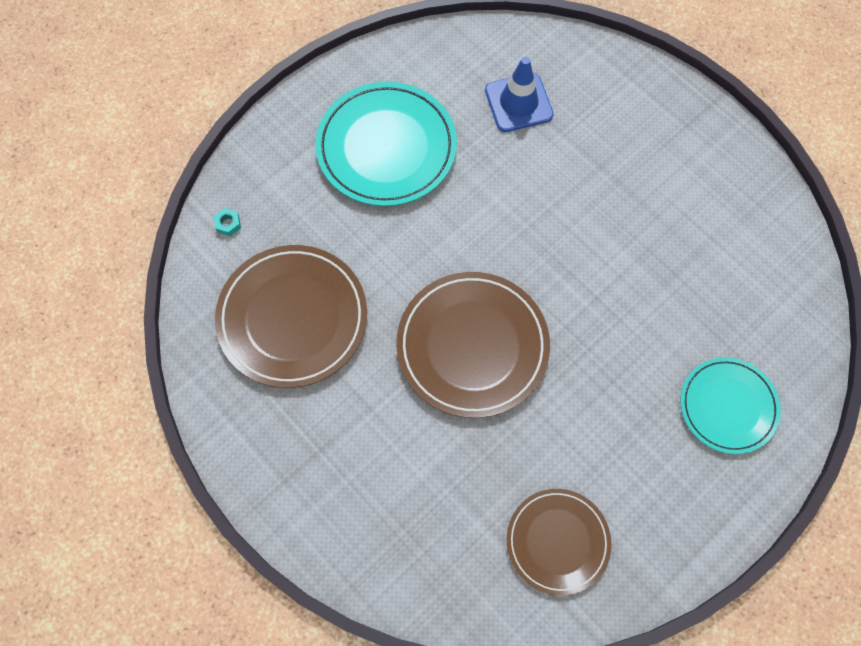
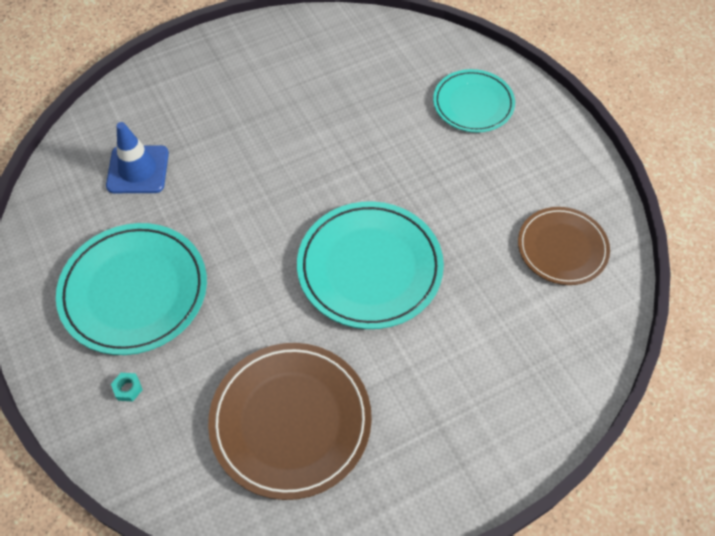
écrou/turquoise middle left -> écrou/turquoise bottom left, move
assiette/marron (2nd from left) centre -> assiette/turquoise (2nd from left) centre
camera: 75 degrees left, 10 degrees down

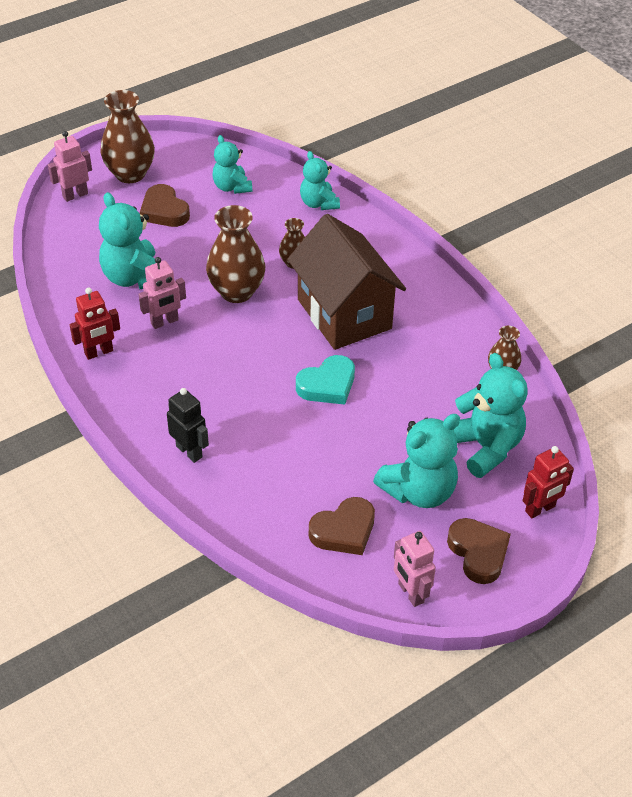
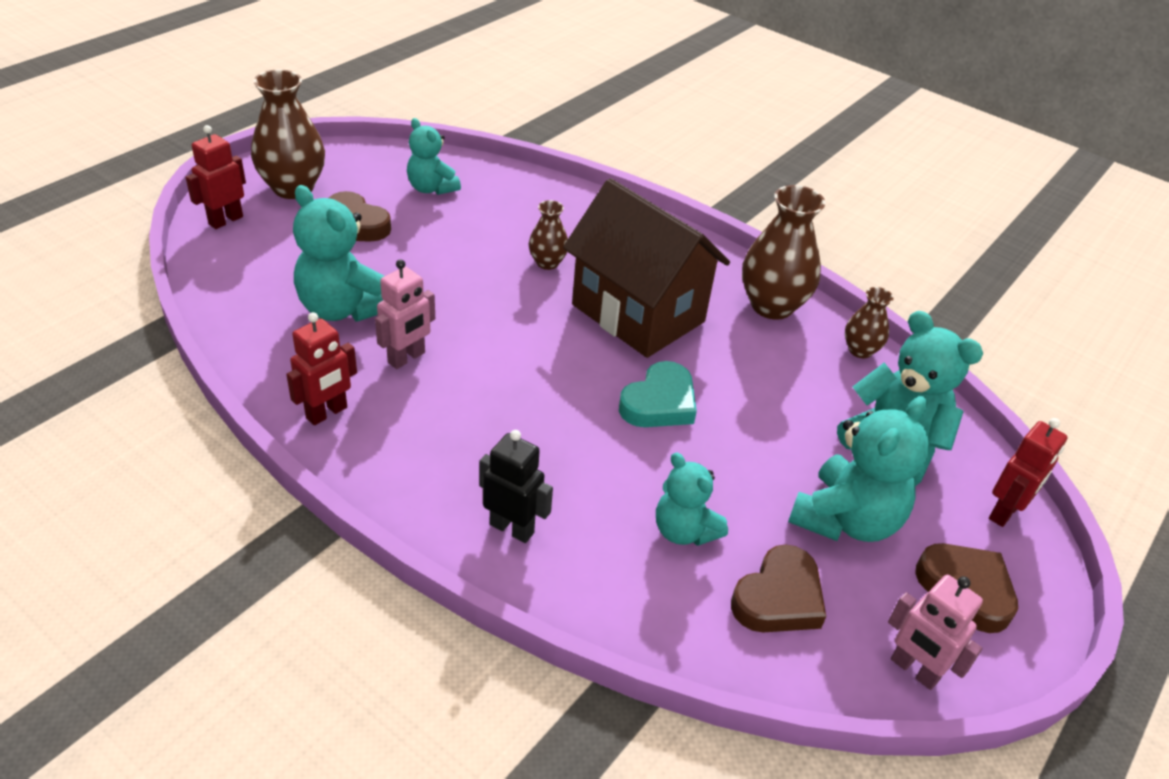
vase/marron (2nd from left in the first image) top centre -> vase/marron (3rd from left) top right, move
ours en peluche/turquoise (3rd from left) top centre -> ours en peluche/turquoise (3rd from left) centre, move
robot/rose (1st from left) top left -> robot/rouge (1st from left) top left
camera: 20 degrees left, 5 degrees down

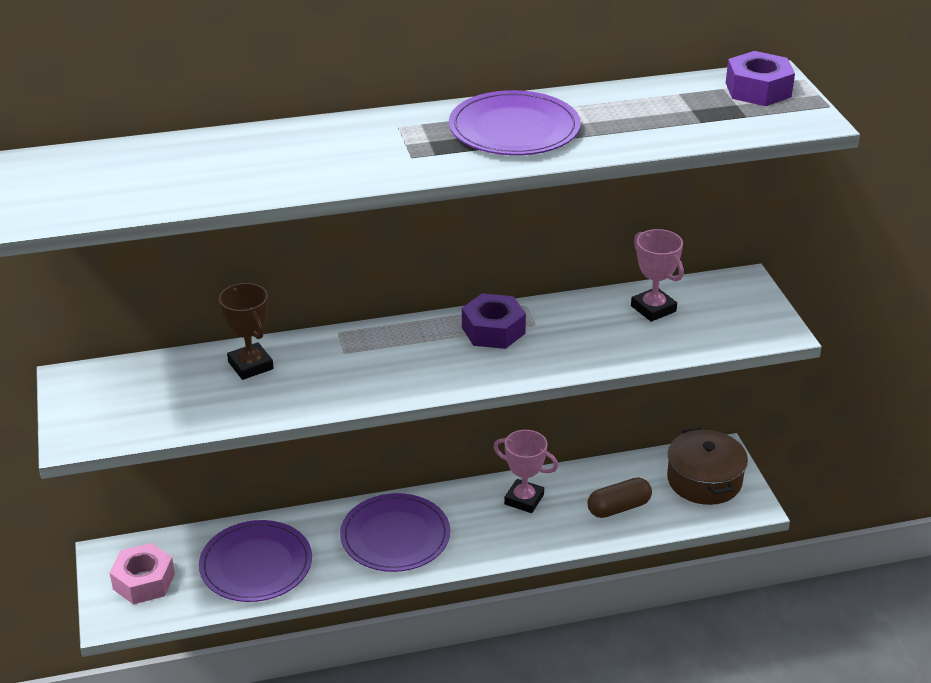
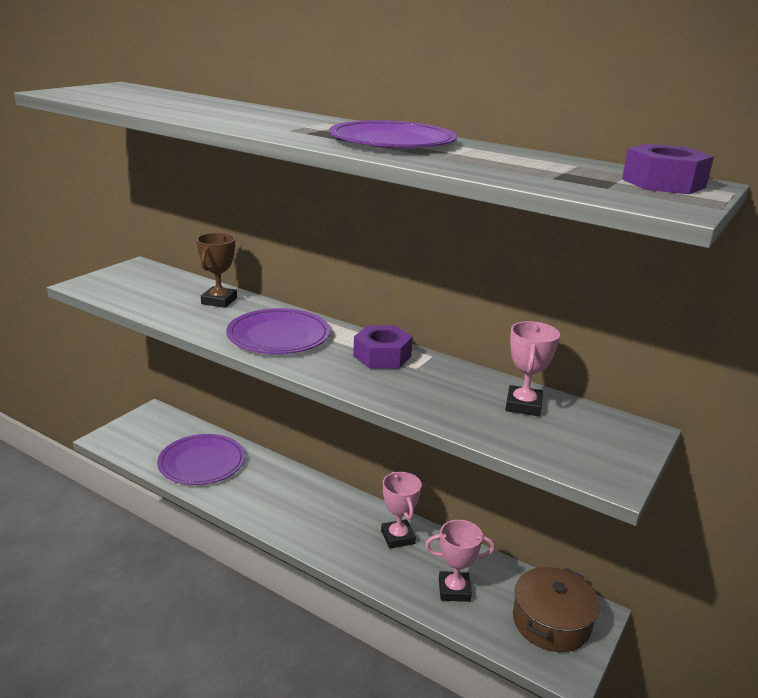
écrou/rose bottom left -> none
assiette/violet (2nd from left) bottom centre -> assiette/violet (2nd from left) centre, move
gélule/marron bottom centre -> trophée/rose (2nd from left) bottom centre
camera: 45 degrees right, 10 degrees down

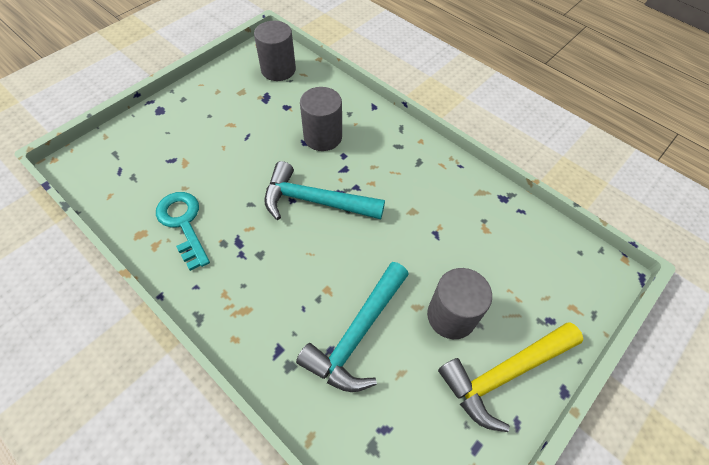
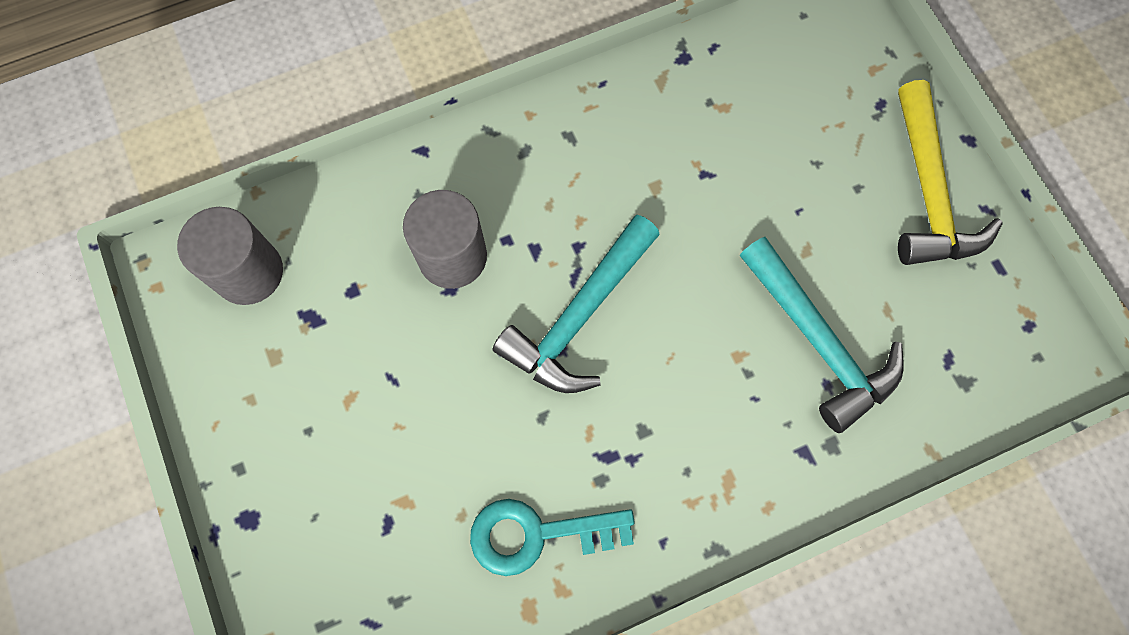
cylindre/gris (3rd from left) centre -> none
camera: 65 degrees left, 15 degrees up

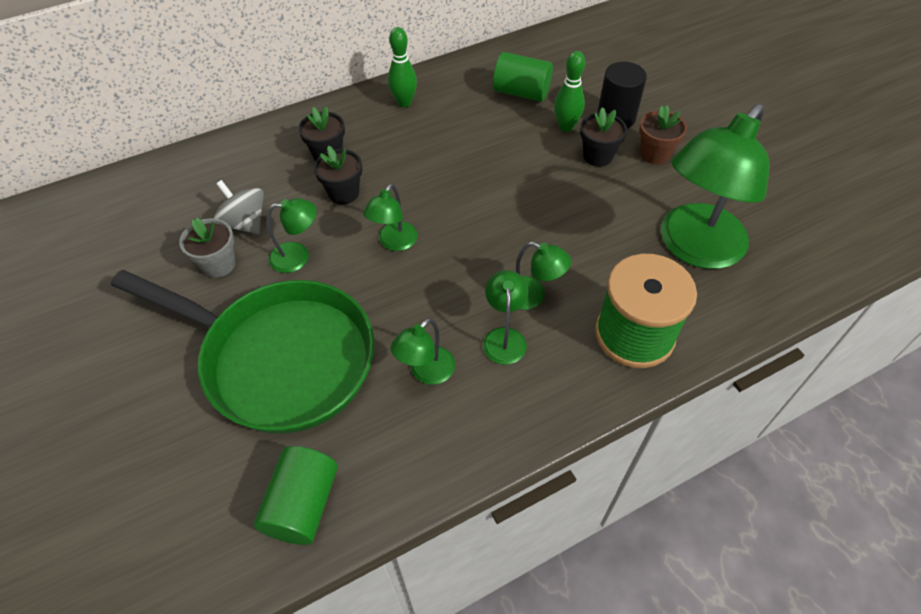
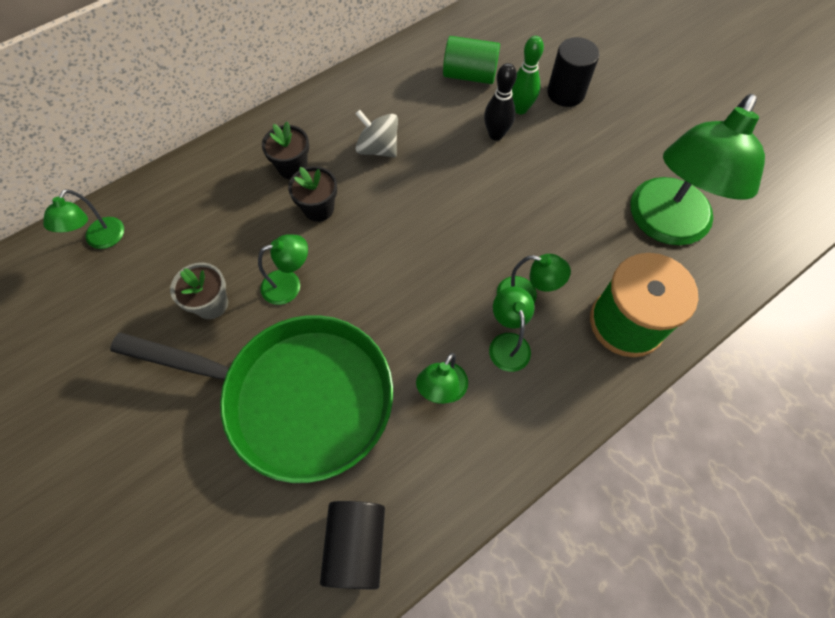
quille/vert (1st from left) top centre -> none
pot de fleurs/noir (3rd from left) top centre -> none
pot de fleurs/marron top right -> none
none -> quille/noir top centre
toupie/gris middle left -> toupie/gris top centre, move
lampe/vert (2nd from left in the first image) centre -> lampe/vert (1st from left) middle left, move
cylindre/vert (1st from left) bottom left -> cylindre/noir (1st from left) bottom centre
camera: 10 degrees left, 10 degrees up

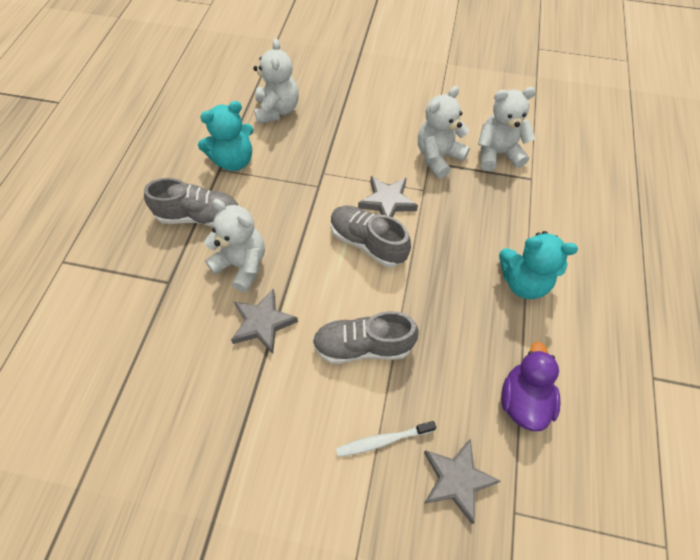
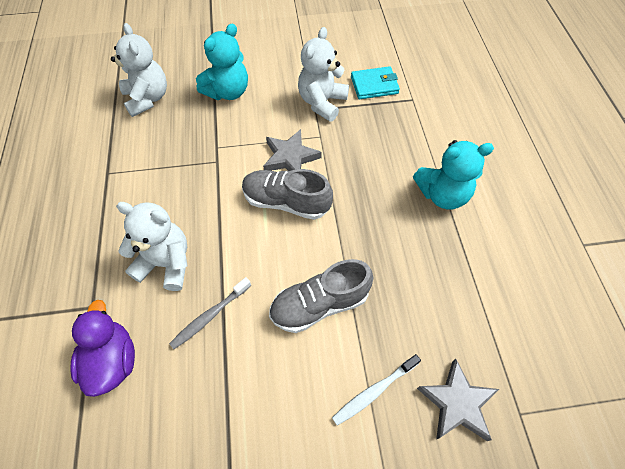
chaussure/gris (1st from left) middle left -> none
ours en peluche/turquoise (1st from left) top left -> ours en peluche/turquoise (1st from left) top centre, move
canard/violet bottom right -> canard/violet bottom left, move
étoile/gris (1st from left) centre -> brosse à dents/gris bottom centre
ours en peluche/blanc (4th from left) top right -> portefeuille/turquoise top centre
camera: 20 degrees left, 0 degrees up

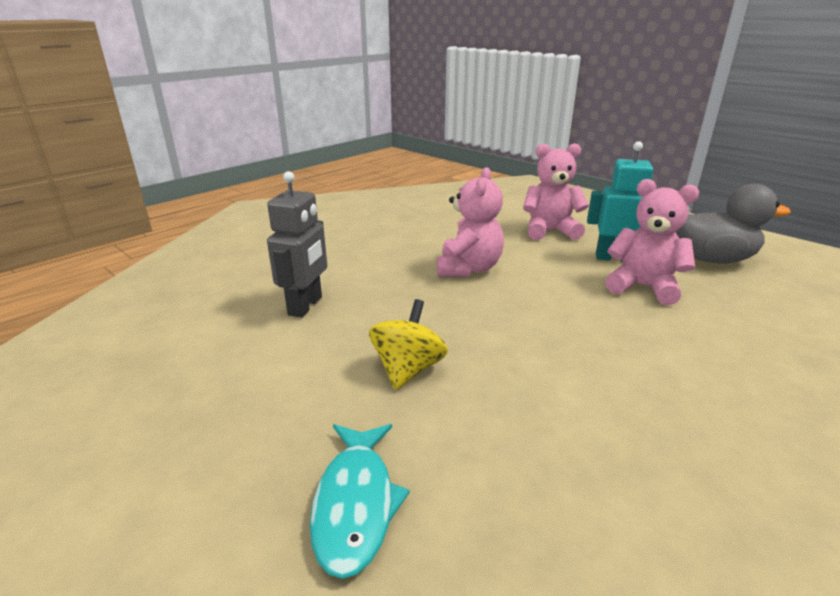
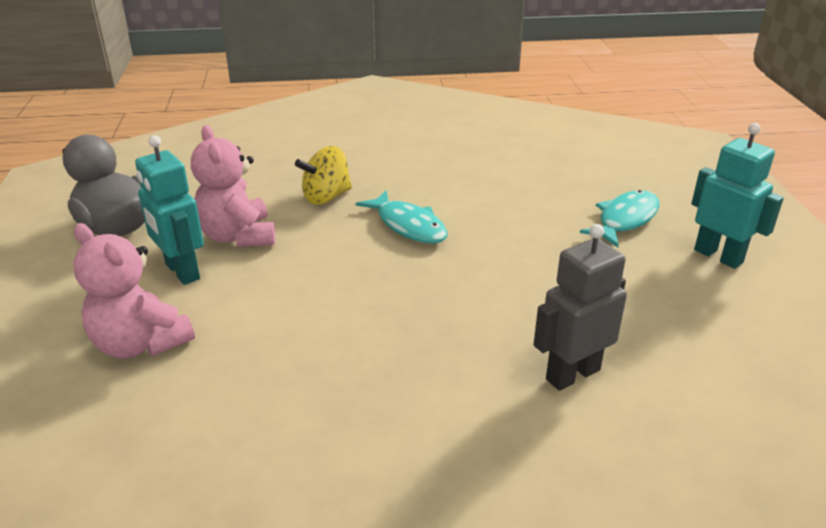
ours en peluche/rose (1st from left) centre -> none
none -> poisson/turquoise (1st from left) centre
none -> robot/turquoise (2nd from left) middle right
toupie/jaune centre -> toupie/jaune top centre, move
camera: 140 degrees left, 5 degrees up

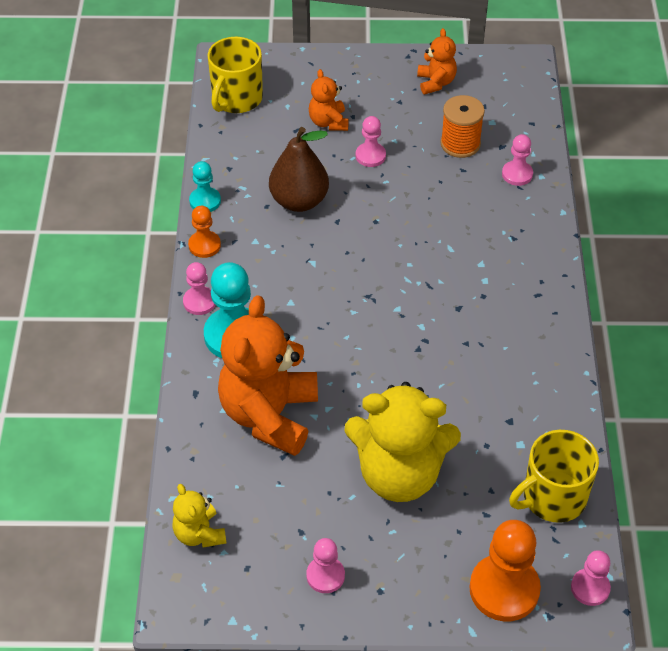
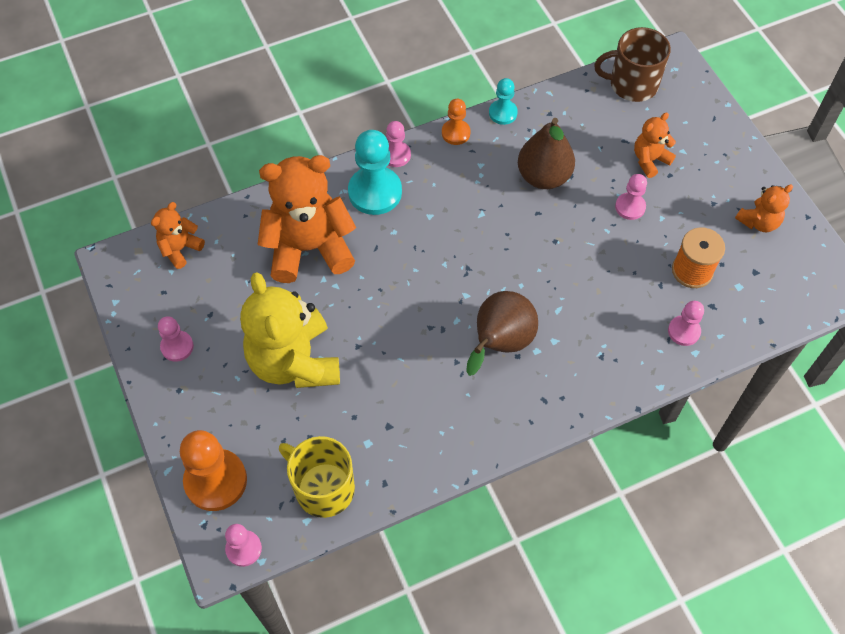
none -> poire/marron (1st from left) centre
ours en peluche/jaune (1st from left) bottom left -> ours en peluche/orange (1st from left) middle left
tasse/jaune (1st from left) top centre -> tasse/marron top right
camera: 65 degrees right, 10 degrees up

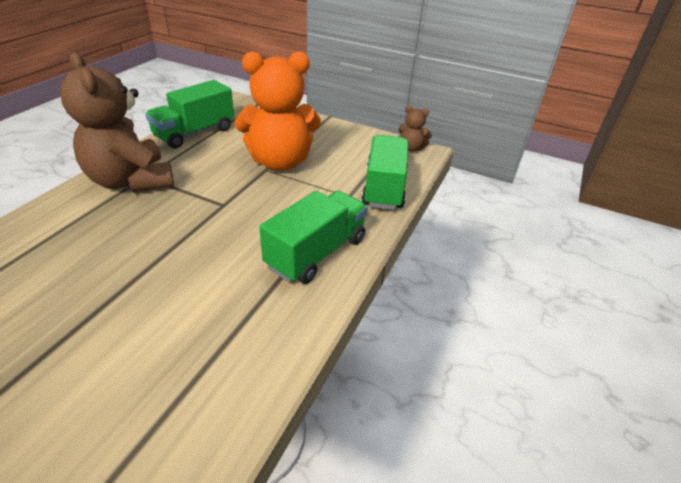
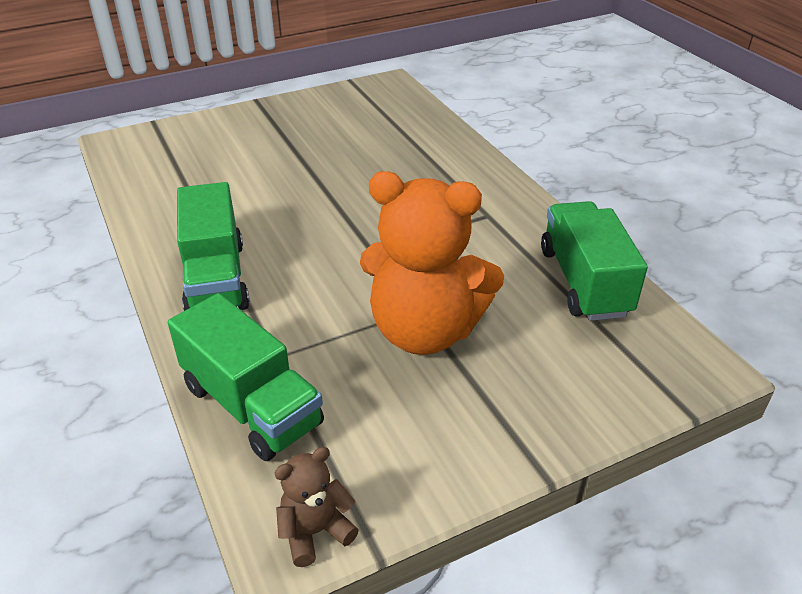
ours en peluche/marron (1st from left) top left -> none
ours en peluche/orange top centre -> ours en peluche/orange centre, 105 degrees counterclockwise
camera: 130 degrees right, 0 degrees up

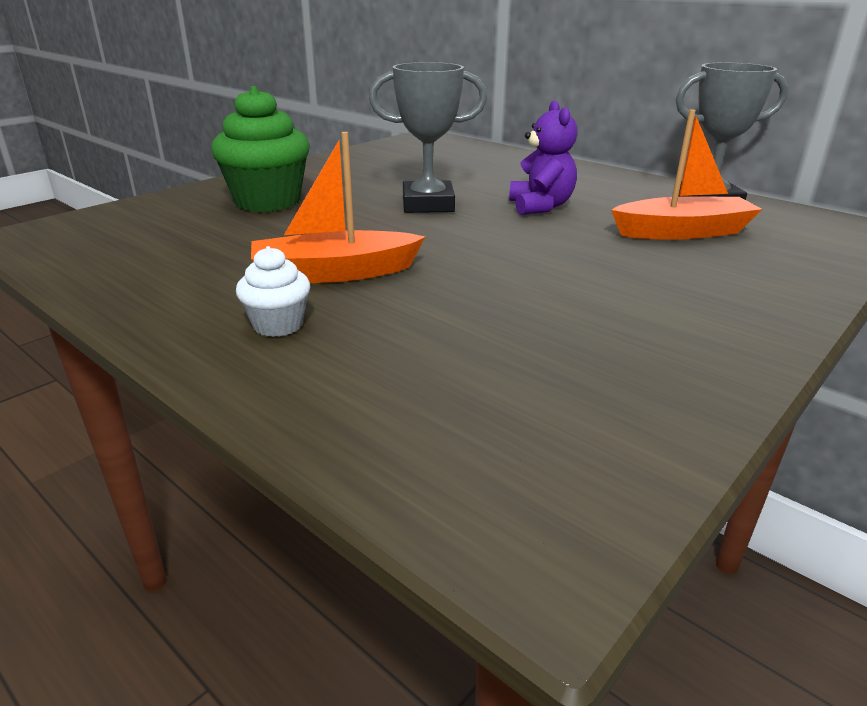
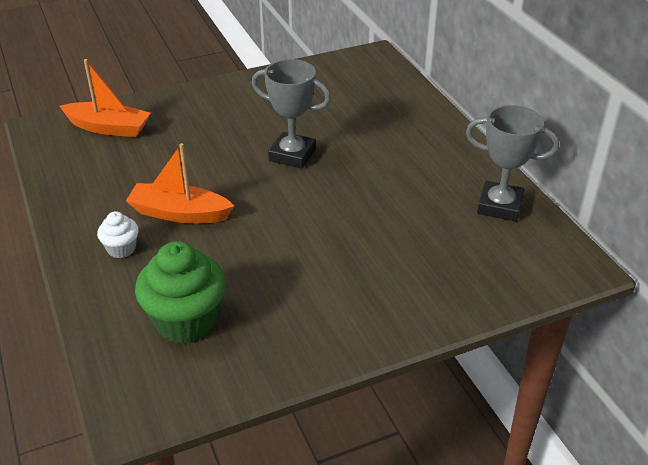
ours en peluche/violet top centre -> none
muffin/vert top left -> muffin/vert middle left, move
bateau/orange (2nd from left in the first image) top right -> bateau/orange (1st from left) top left, move
camera: 25 degrees right, 10 degrees up

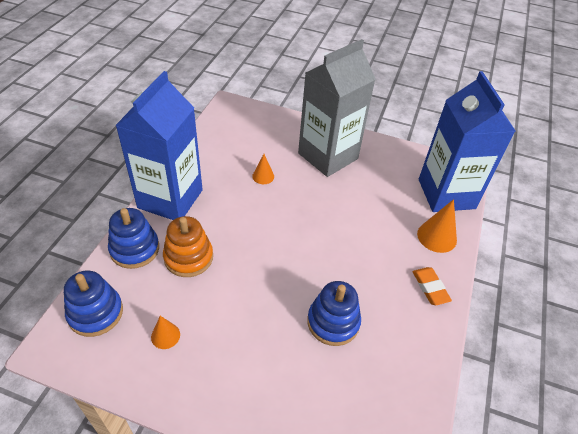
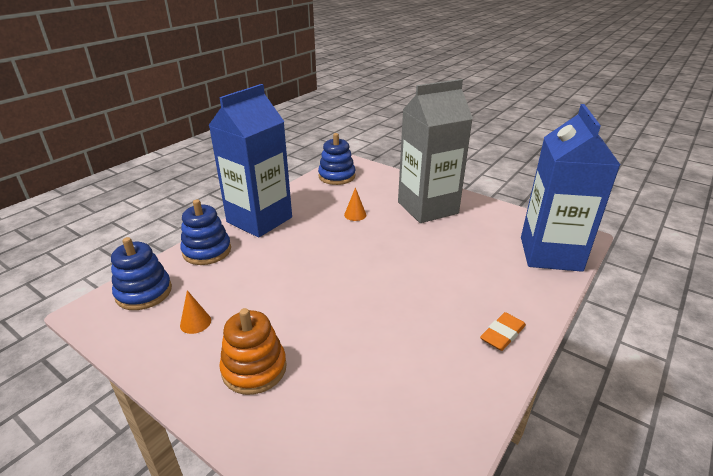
cône/orange (3rd from left) middle right -> none
jouet à empiler/orange middle left -> jouet à empiler/orange bottom centre, move
jouet à empiler/bleu (3rd from left) bottom centre -> jouet à empiler/bleu (3rd from left) centre, move
gomme/orange middle right -> gomme/orange bottom right, 45 degrees clockwise
camera: 20 degrees right, 15 degrees down

